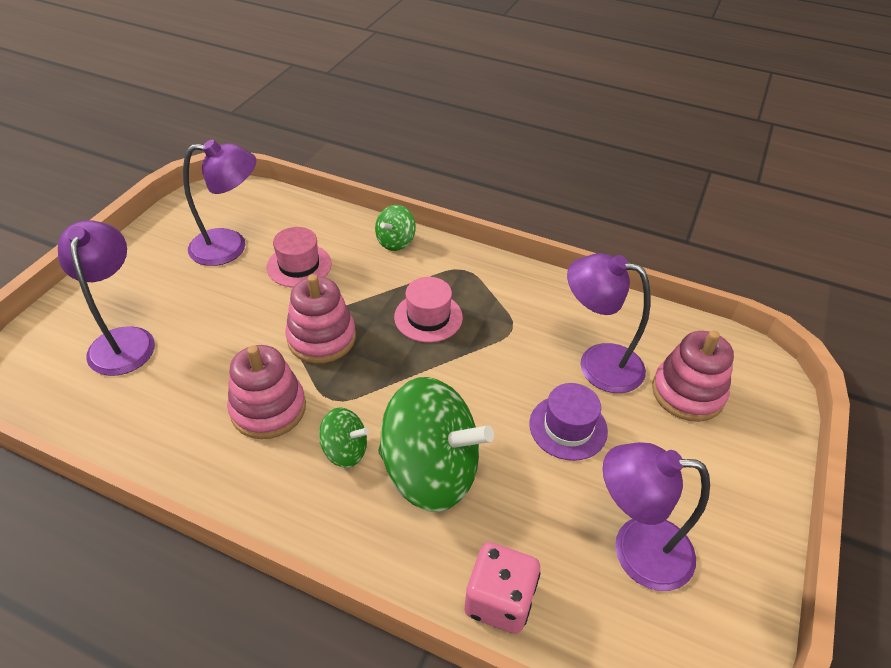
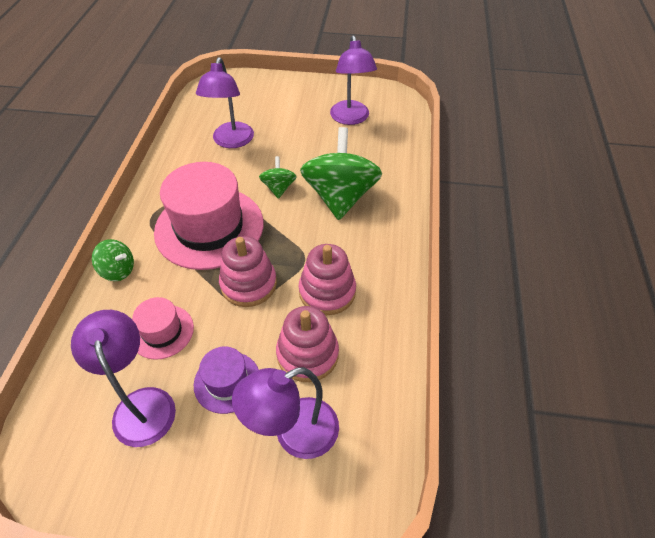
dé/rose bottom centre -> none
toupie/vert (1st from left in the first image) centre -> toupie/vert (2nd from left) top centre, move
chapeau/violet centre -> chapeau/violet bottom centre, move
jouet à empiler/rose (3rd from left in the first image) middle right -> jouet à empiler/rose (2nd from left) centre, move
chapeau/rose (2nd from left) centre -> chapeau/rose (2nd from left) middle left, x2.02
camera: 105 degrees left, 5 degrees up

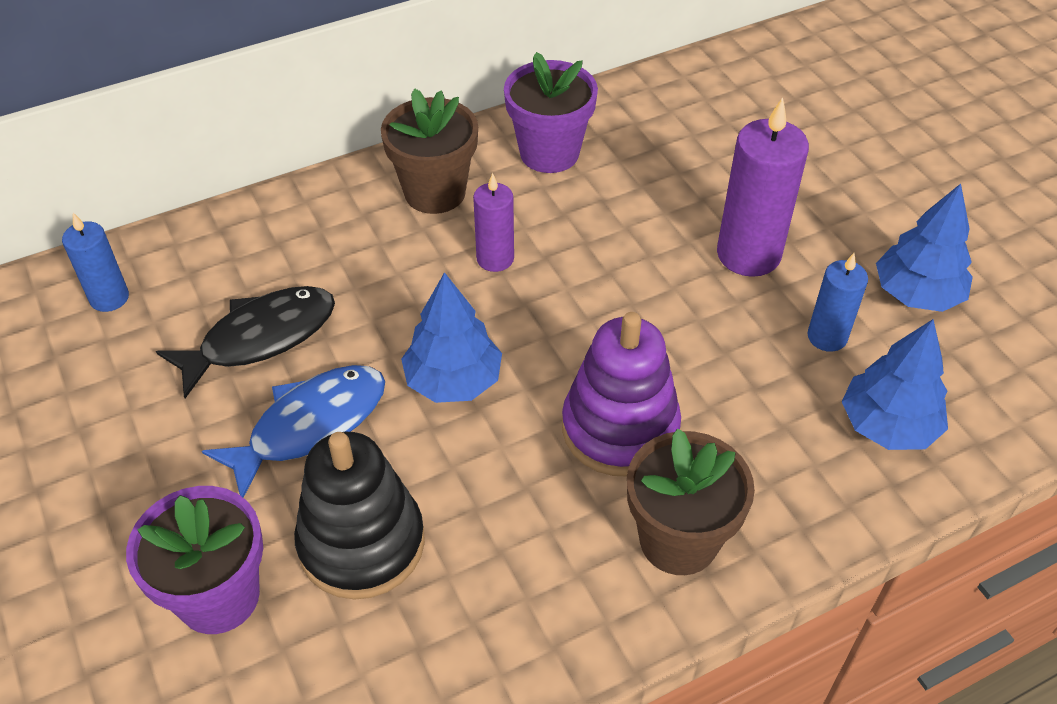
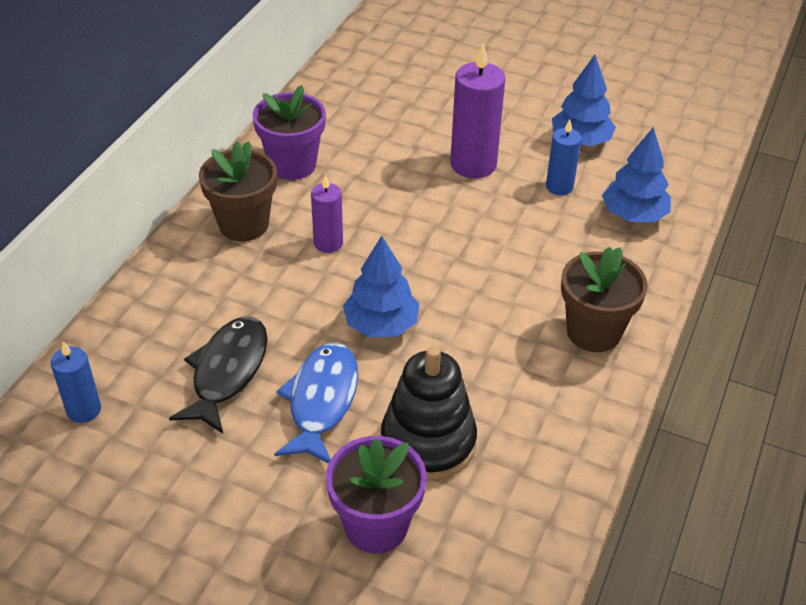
jouet à empiler/violet centre -> none
camera: 40 degrees left, 5 degrees down

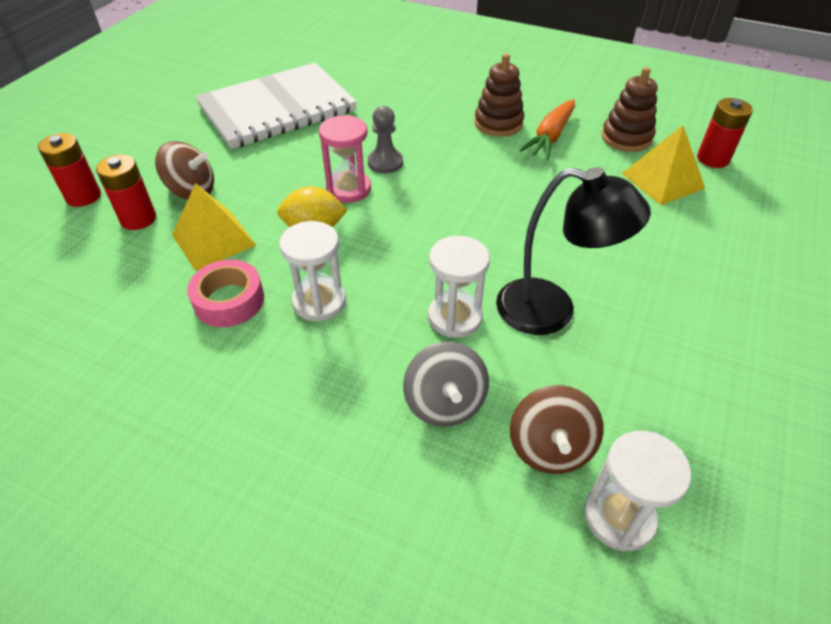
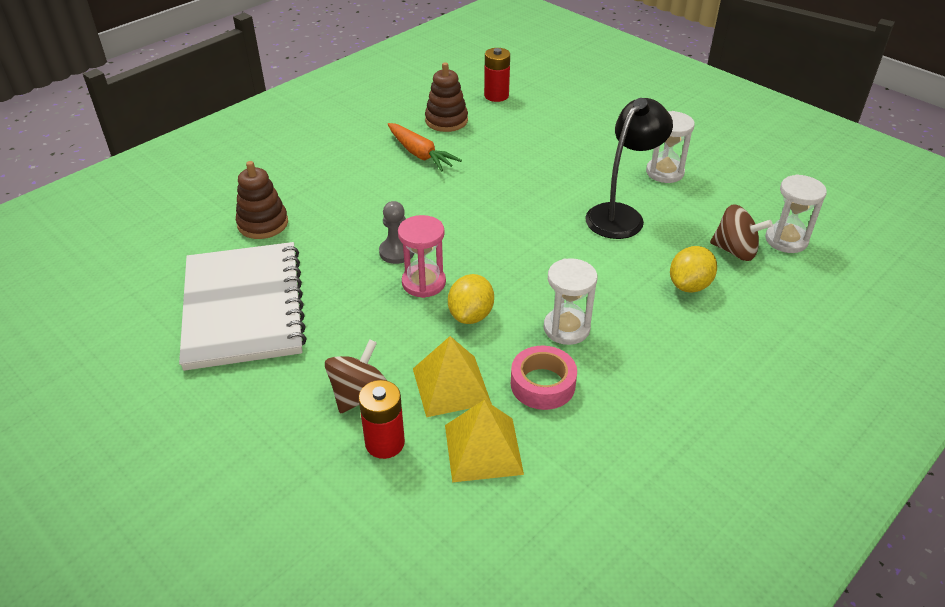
pile/rouge (1st from left) top left -> none
sablier/blanc (2nd from left) centre -> sablier/blanc (2nd from left) top right, move
jouet à empiler/marron (1st from left) top centre -> jouet à empiler/marron (1st from left) top left, move
pyramide/jaune (2nd from left) top right -> pyramide/jaune (2nd from left) bottom centre, move
toupie/gris centre -> citron/jaune (2nd from left) middle right
camera: 70 degrees left, 5 degrees down

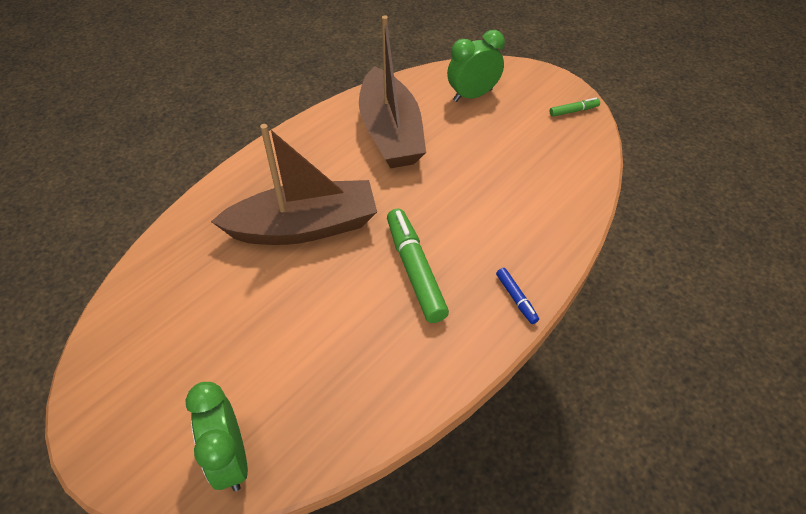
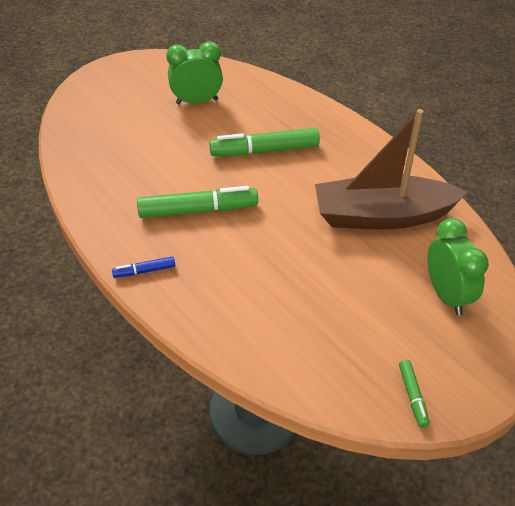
réveil/vert (1st from left) bottom left -> réveil/vert (1st from left) top centre, move
bateau/marron (1st from left) centre -> feutre/vert (2nd from left) top centre
camera: 100 degrees right, 5 degrees down

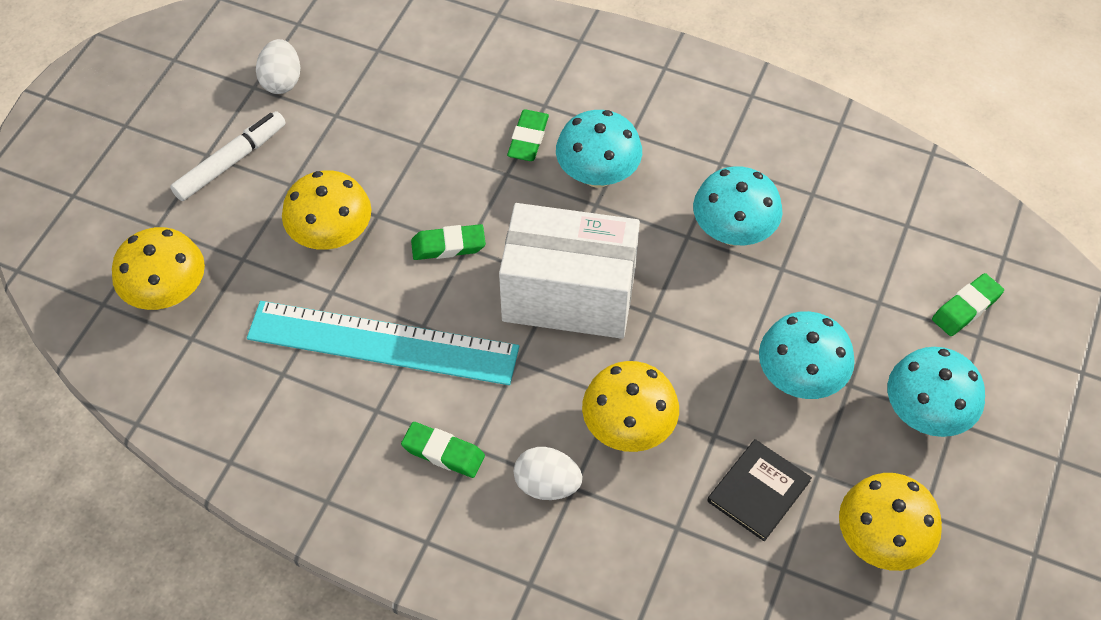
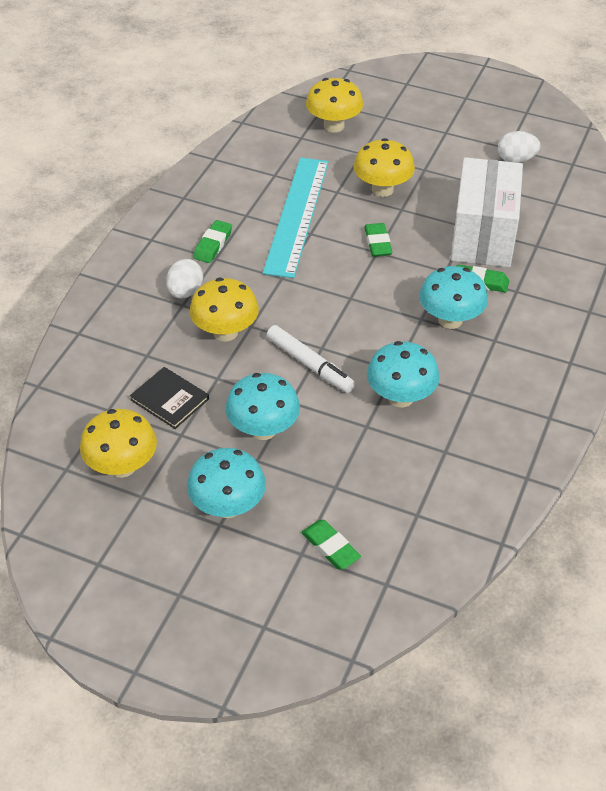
feutre/blanc top left -> feutre/blanc centre, move
boîte/blanc centre -> boîte/blanc top right, move
camera: 90 degrees right, 10 degrees down

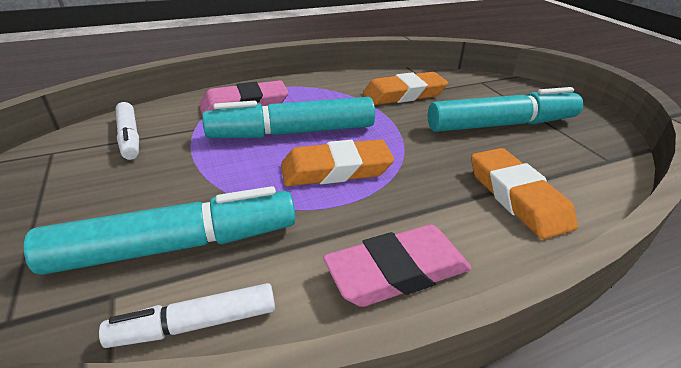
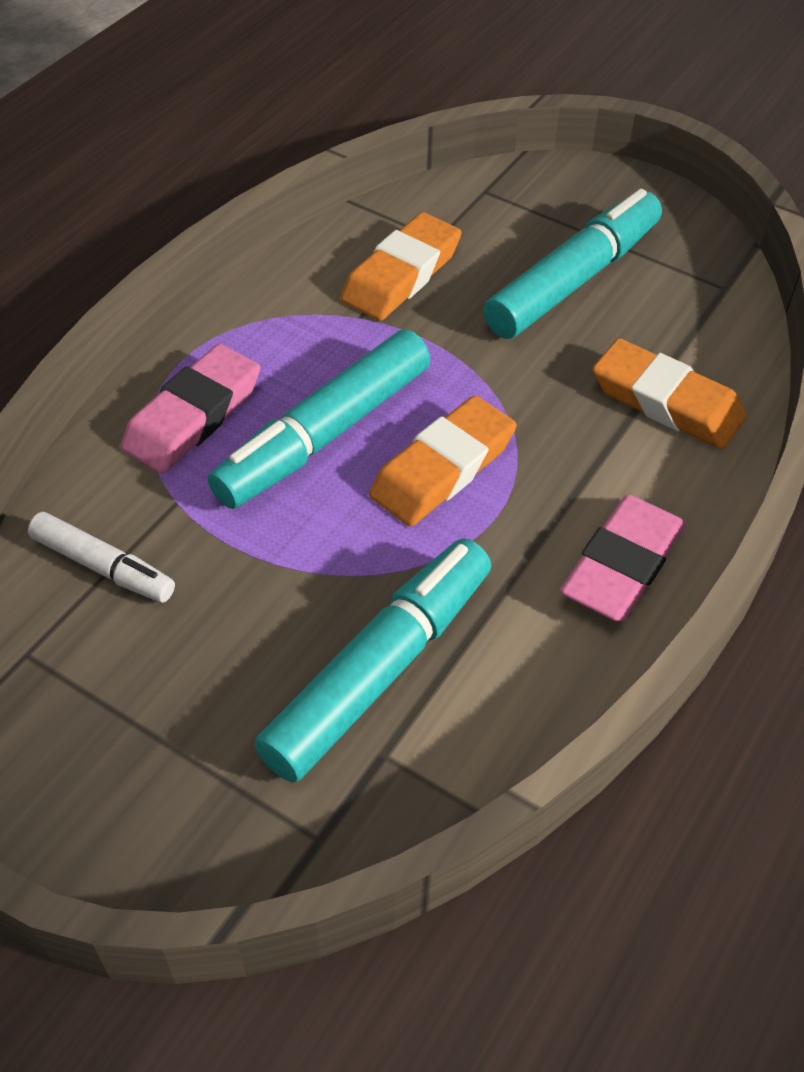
feutre/blanc (2nd from left) bottom left -> none
camera: 35 degrees left, 15 degrees up

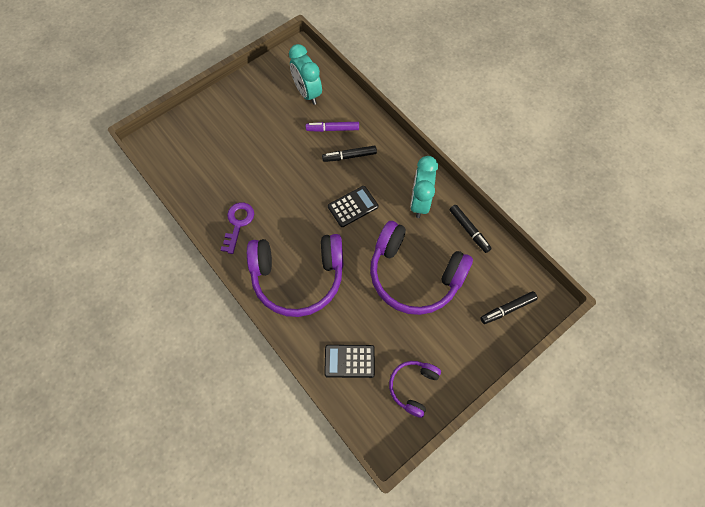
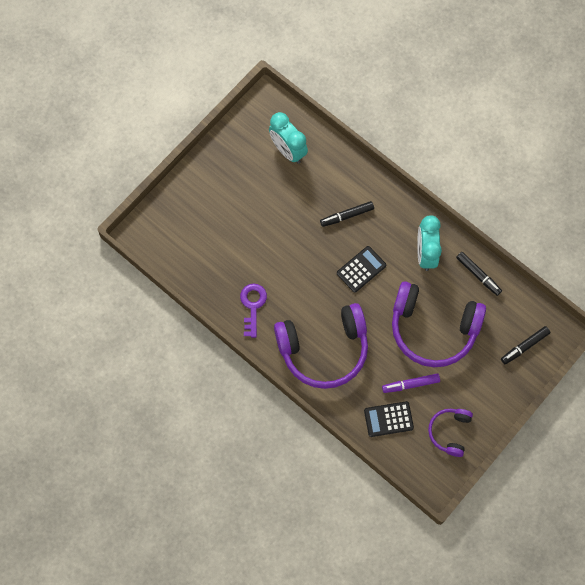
feutre/violet top centre -> feutre/violet middle right, move
camera: 10 degrees left, 5 degrees up

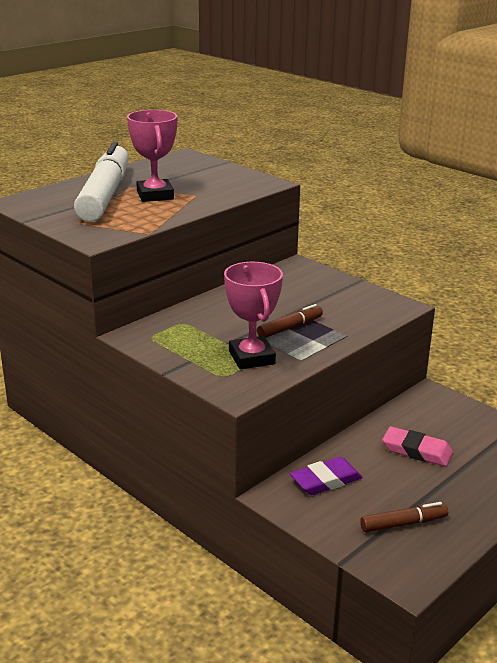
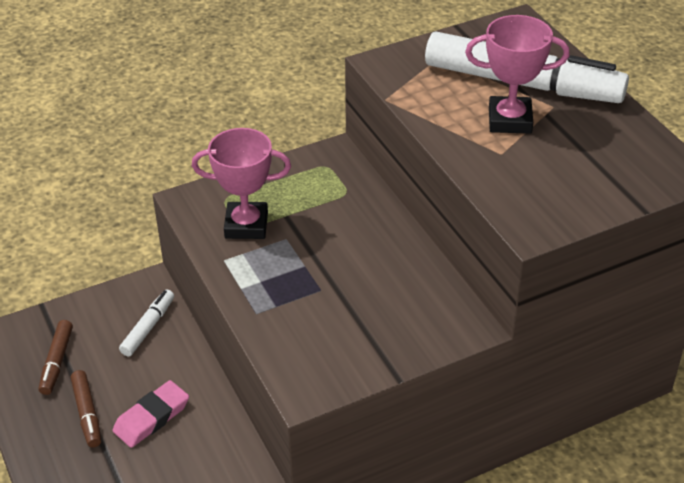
feutre/marron (1st from left in the first image) centre -> feutre/marron (2nd from left) bottom left, move
gomme/violet bottom centre -> feutre/blanc (1st from left) bottom left
camera: 110 degrees right, 15 degrees up

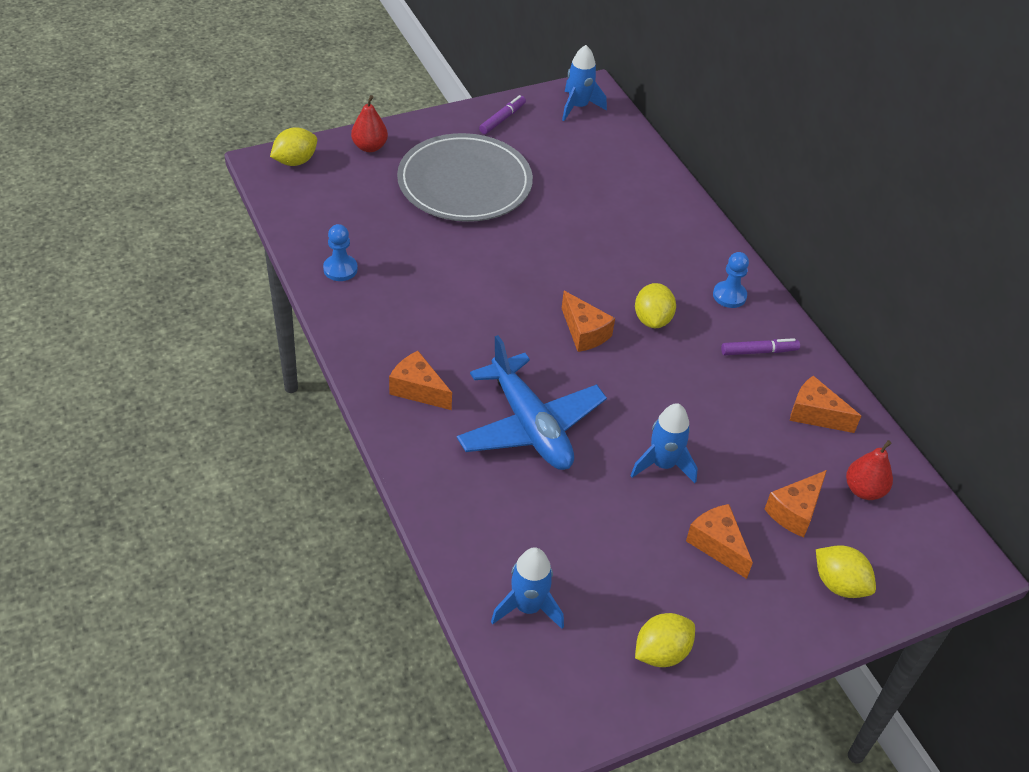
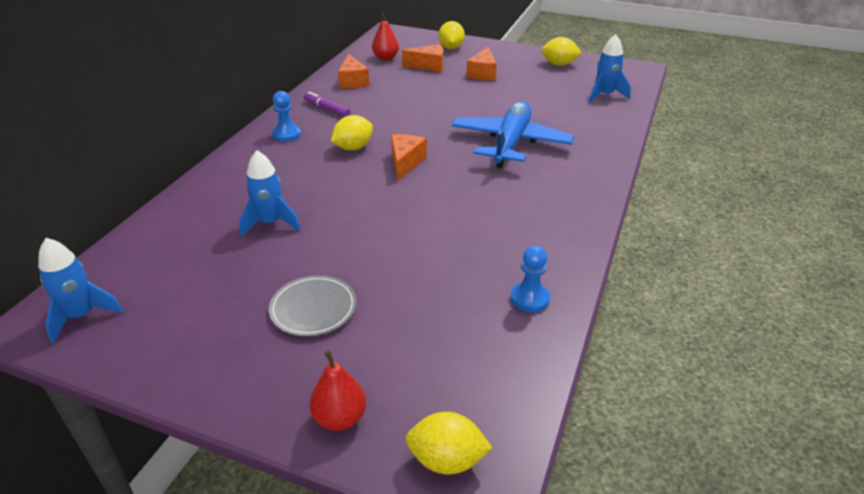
fromage/orange (1st from left) centre -> none
feutre/violet (1st from left) top centre -> none
fusée/bleu (3rd from left in the first image) centre -> fusée/bleu (2nd from left) middle left, move
assiette/gris top centre -> assiette/gris centre, x0.51
camera: 130 degrees left, 10 degrees down

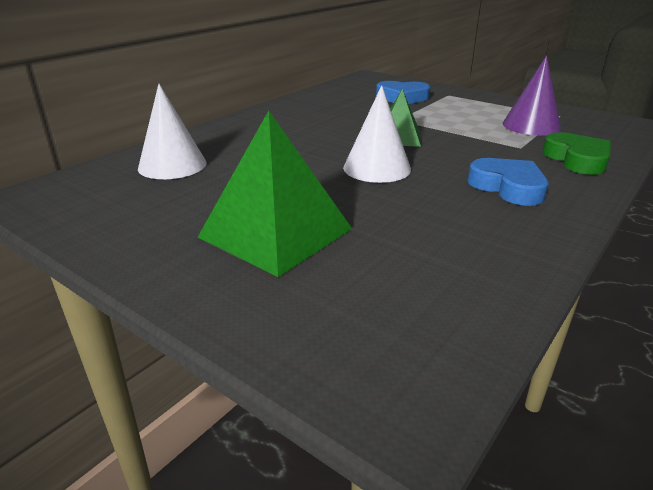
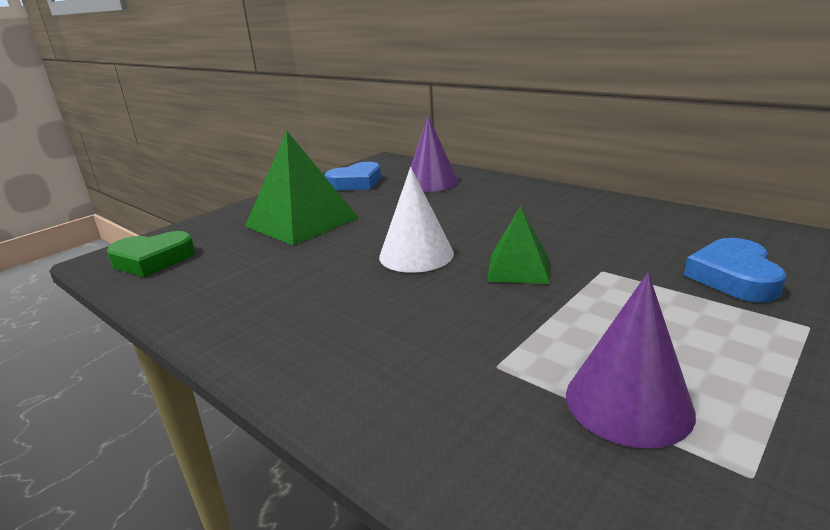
cœur/bleu (2nd from left in the first image) middle right -> cœur/bleu (1st from left) top centre, move
cœur/vert top right -> cœur/vert middle left, move
cône/blanc (1st from left) top left -> cône/violet (1st from left) top centre
camera: 95 degrees right, 5 degrees down

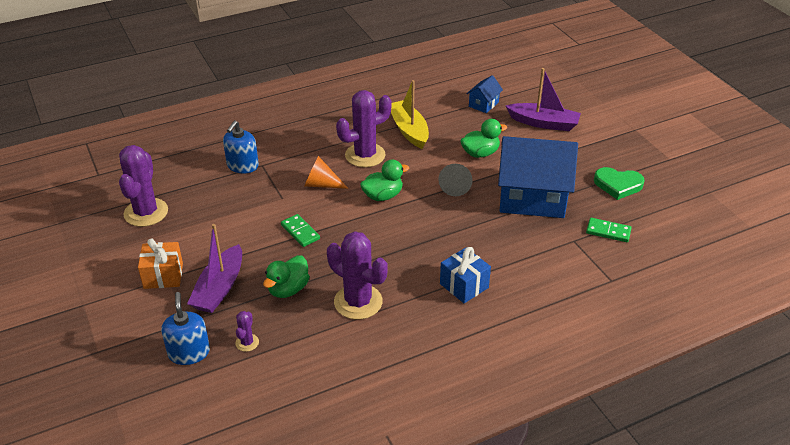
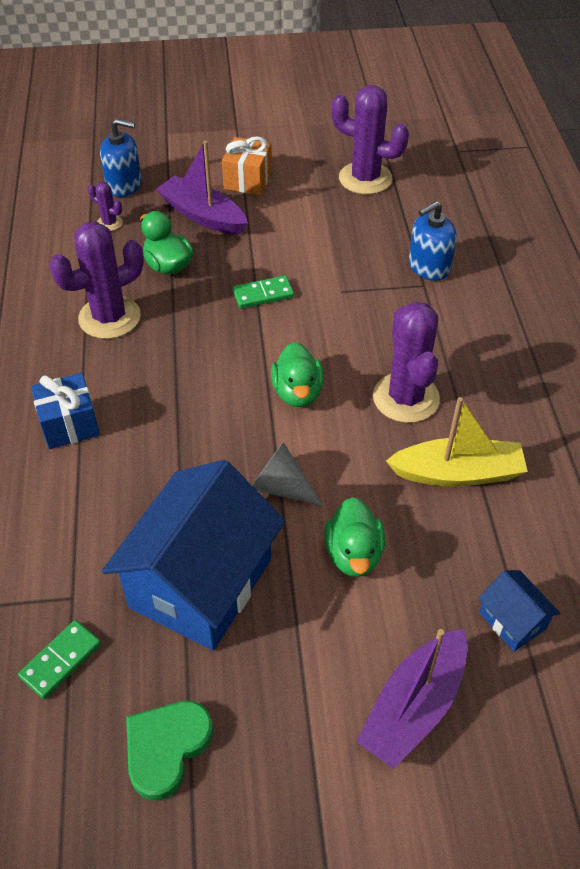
cône/orange centre -> none
distributeur de savon/bleu (2nd from left) top left -> distributeur de savon/bleu (2nd from left) top right, 75 degrees counterclockwise
camera: 110 degrees right, 10 degrees up

